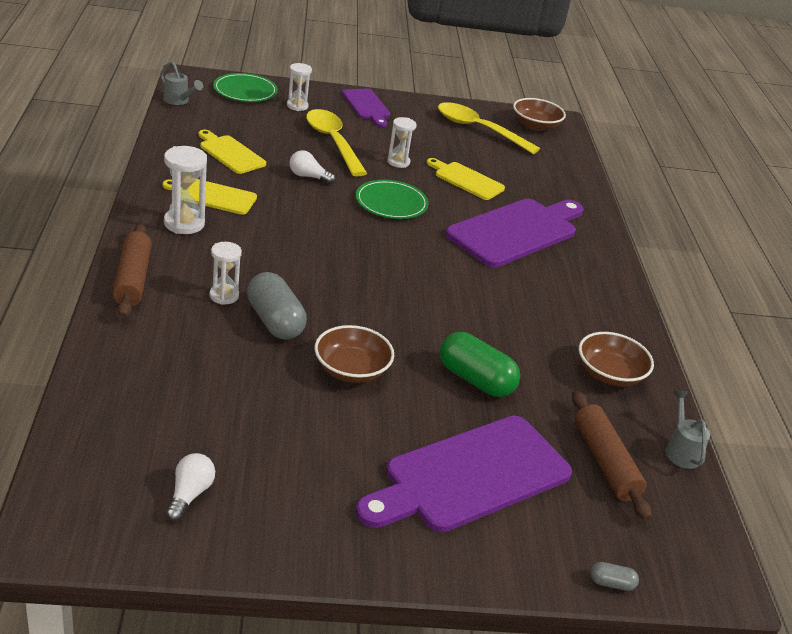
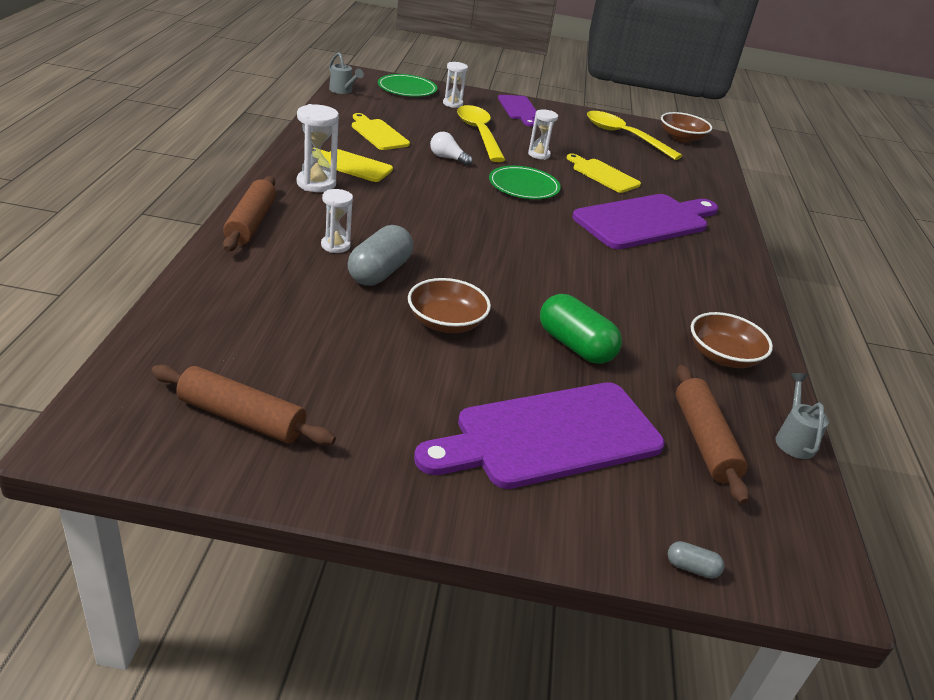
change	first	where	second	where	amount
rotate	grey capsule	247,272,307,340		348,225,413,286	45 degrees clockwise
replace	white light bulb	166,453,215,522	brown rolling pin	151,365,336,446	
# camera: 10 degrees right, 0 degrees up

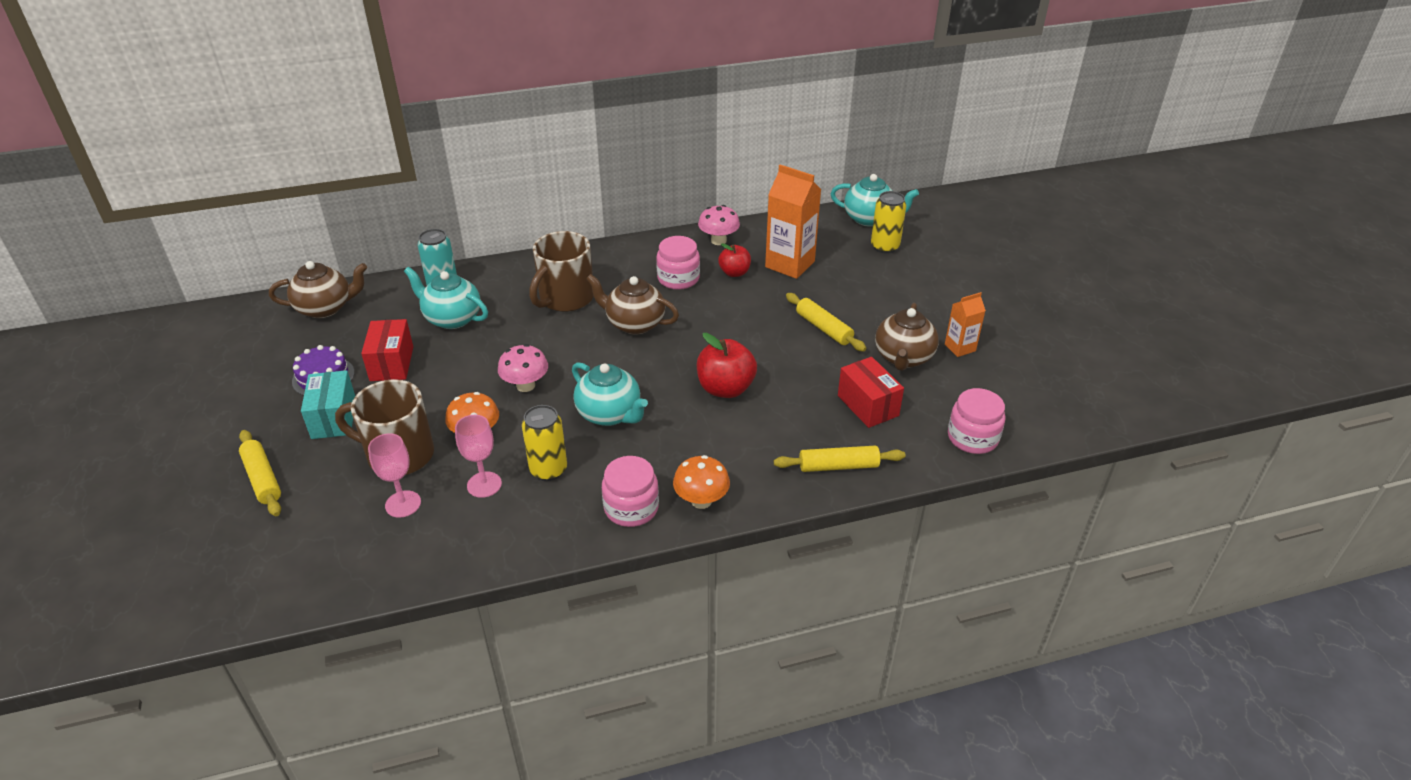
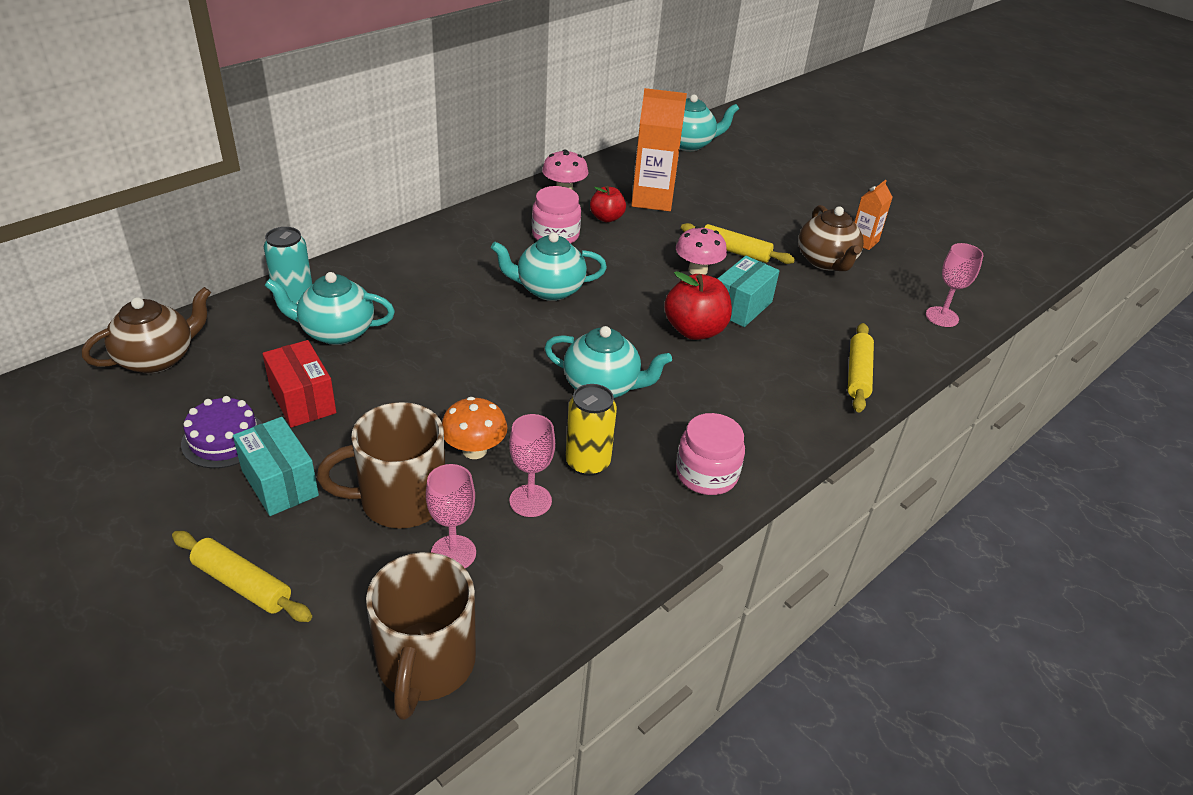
change	first	where	second	where	amount
delete	yellow can	871,191,906,254			
move	brown mug	529,231,594,312		366,552,476,720	
recolor	brown teapot	586,274,679,335	turquoise teapot	491,232,607,301	
move	pink mushroom	498,344,548,392		676,226,727,275	
delete	red box	838,357,904,428			
replace	pink jar	948,388,1005,454	pink goblet	926,243,983,327	
rotate	yellow rolling pin	774,446,905,472		848,323,874,413	45 degrees counterclockwise
delete	orange mushroom	673,455,730,509			
insert			turquoise box	717,256,780,327	
# camera: 30 degrees left, 0 degrees up

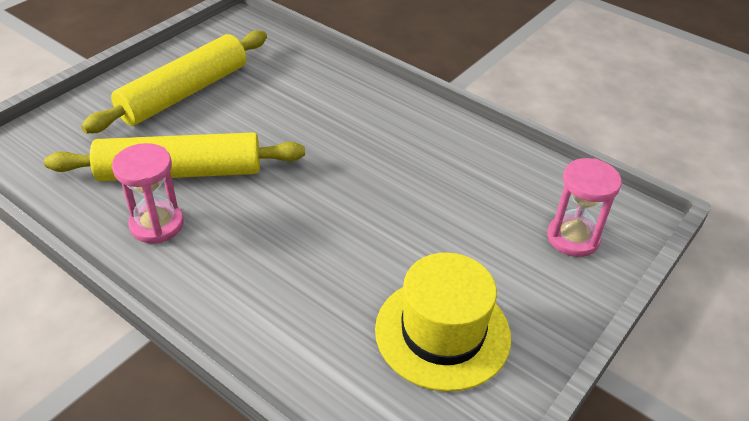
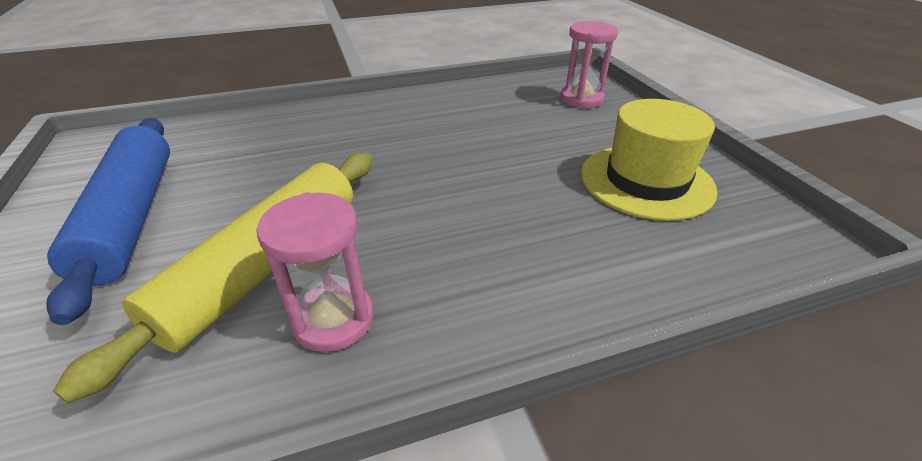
change	first	where	second	where	amount
recolor	yellow rolling pin	81,30,267,133	blue rolling pin	46,118,170,325	
# camera: 55 degrees left, 5 degrees down

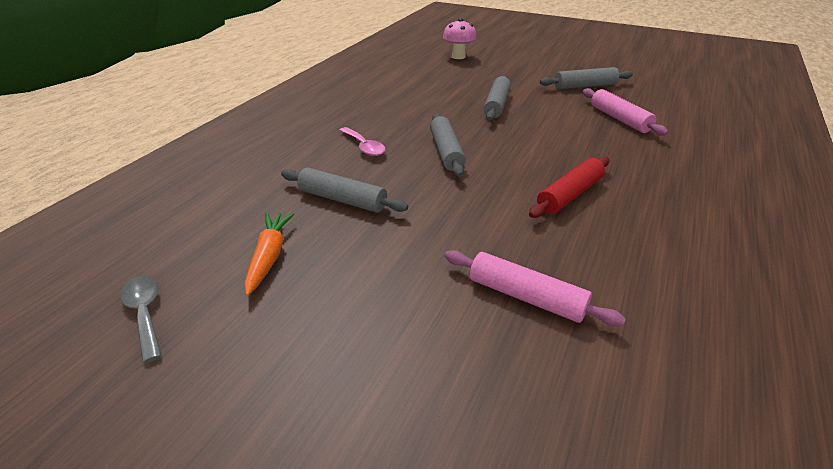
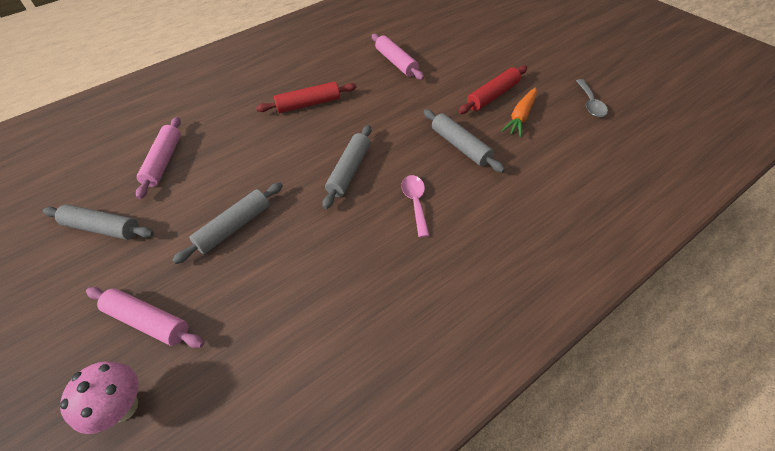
change	first	where	second	where	amount
insert			red rolling pin	458,66,527,114	
insert			pink rolling pin	86,287,204,348	
# camera: 150 degrees left, 15 degrees up

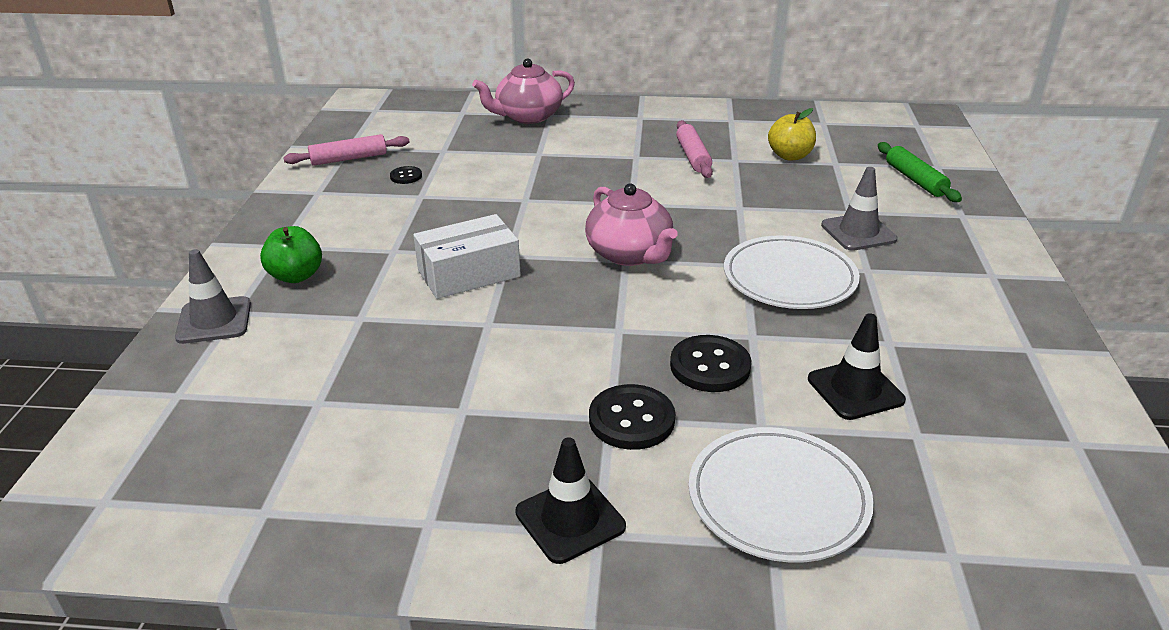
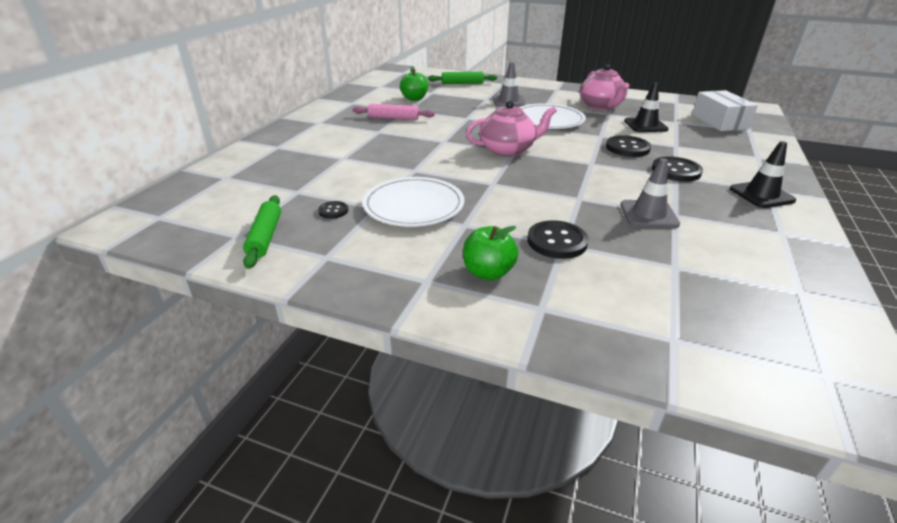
change	first	where	second	where	amount
move	pink teapot	472,59,575,124		580,64,629,110	
recolor	yellow apple	768,108,816,161	green apple	400,66,428,101	
recolor	pink rolling pin	283,134,409,166	green rolling pin	243,195,281,269	
move	white box	413,214,521,299		692,90,758,131	
move	grey traffic cone	175,249,251,344		620,158,680,228	
move	white plate	689,427,874,563		363,177,465,227	
insert			black button	527,220,589,259	
# camera: 75 degrees left, 0 degrees up

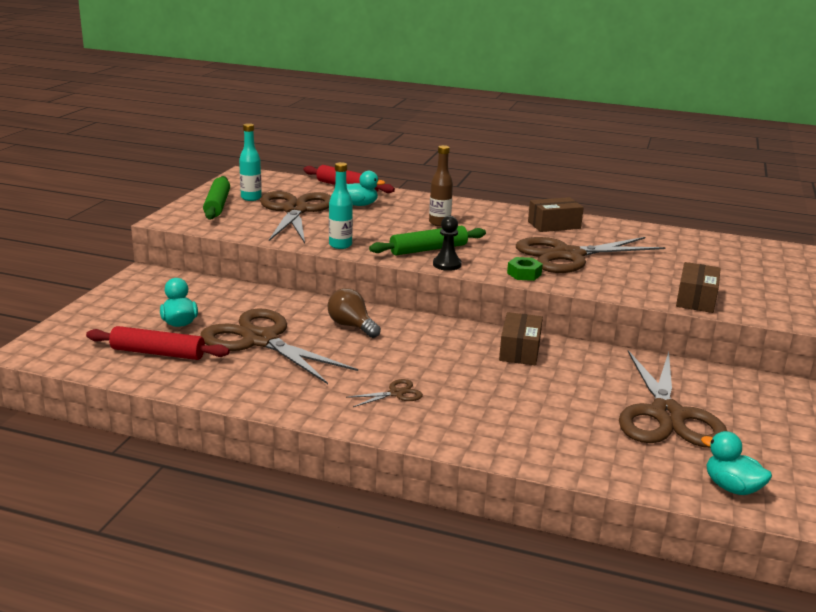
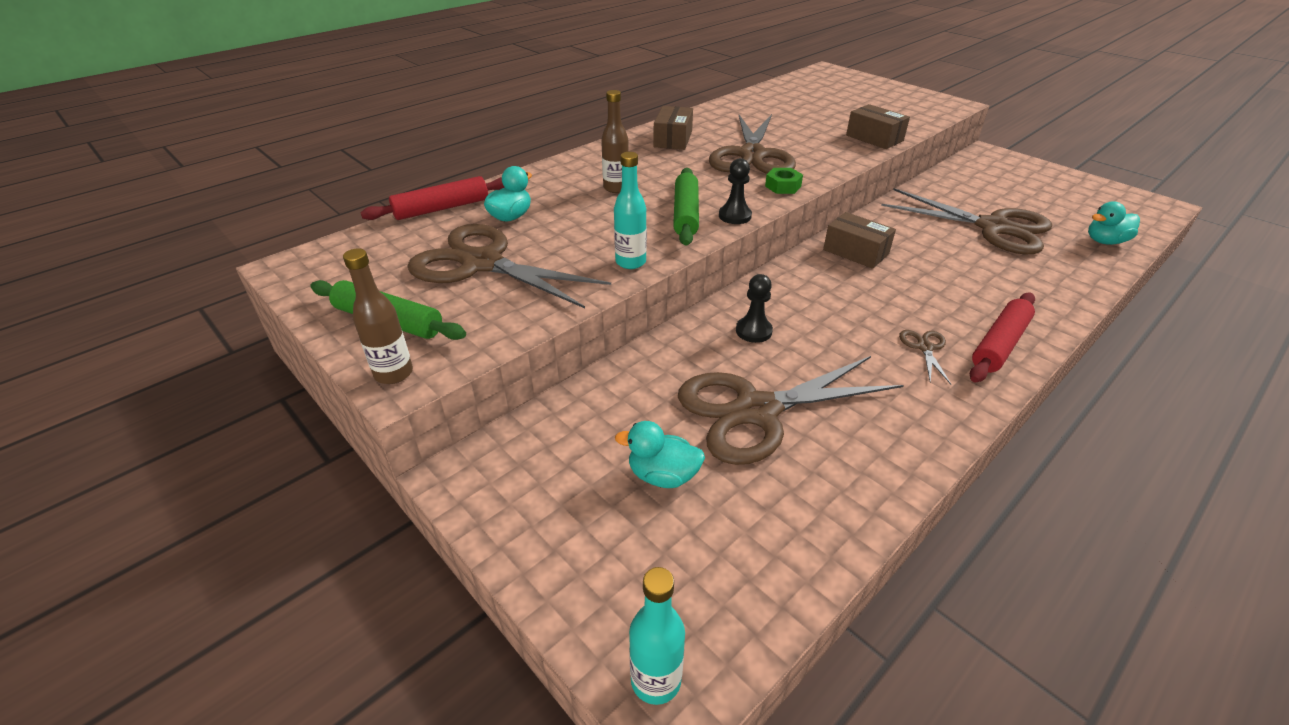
change	first	where	second	where	amount
move	turquoise bottle	239,123,262,201		629,567,685,705	
replace	brown light bulb	328,288,381,338	black pawn	736,274,773,343	
move	red rolling pin	86,326,230,360		969,292,1035,383	
insert			brown bottle	343,249,413,384	
# camera: 60 degrees left, 15 degrees up

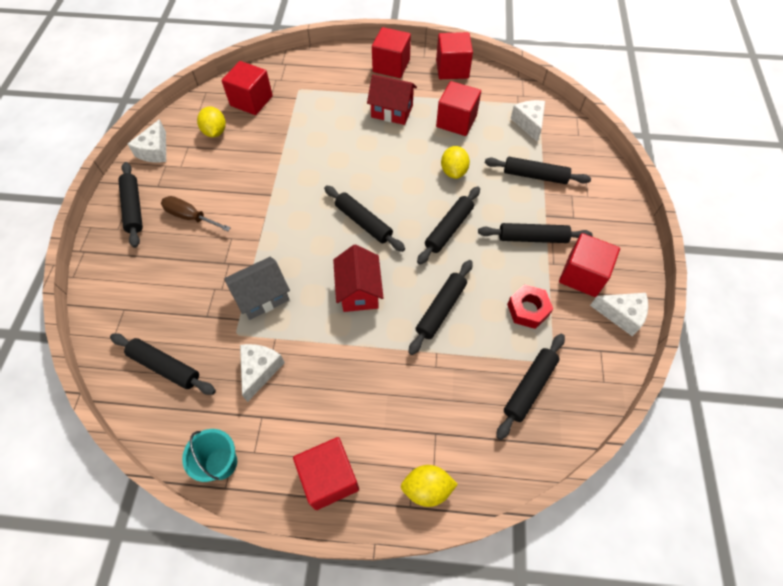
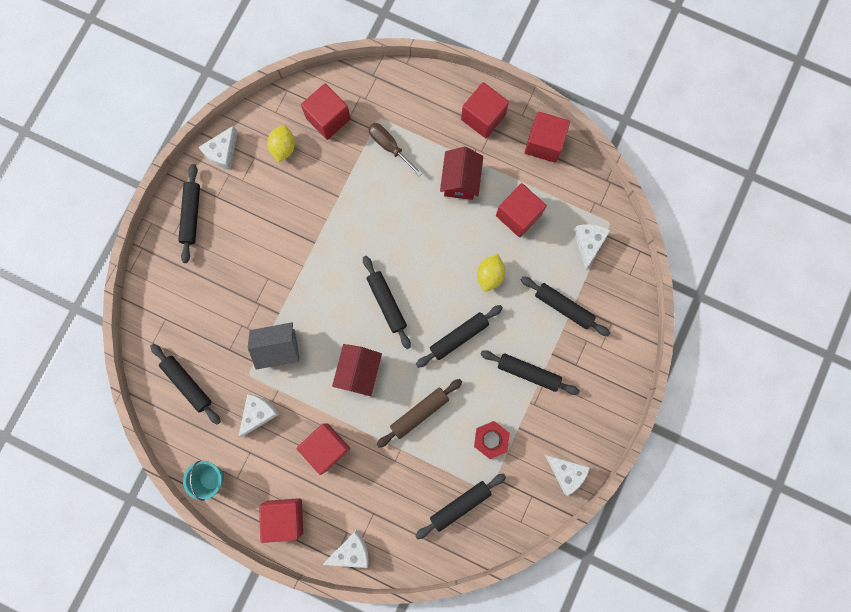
change	first	where	second	where	amount
rotate	red house	367,74,417,125		440,147,483,200	60 degrees clockwise
move	brown screwdriver	161,196,231,232		368,123,422,176	
move	red cube	559,233,620,297		297,423,350,475	
recolor	black rolling pin	408,260,473,355	brown rolling pin	377,379,462,448	
replace	yellow lemon	401,465,458,507	white cheese	323,530,369,568	
# camera: 20 degrees right, 20 degrees up

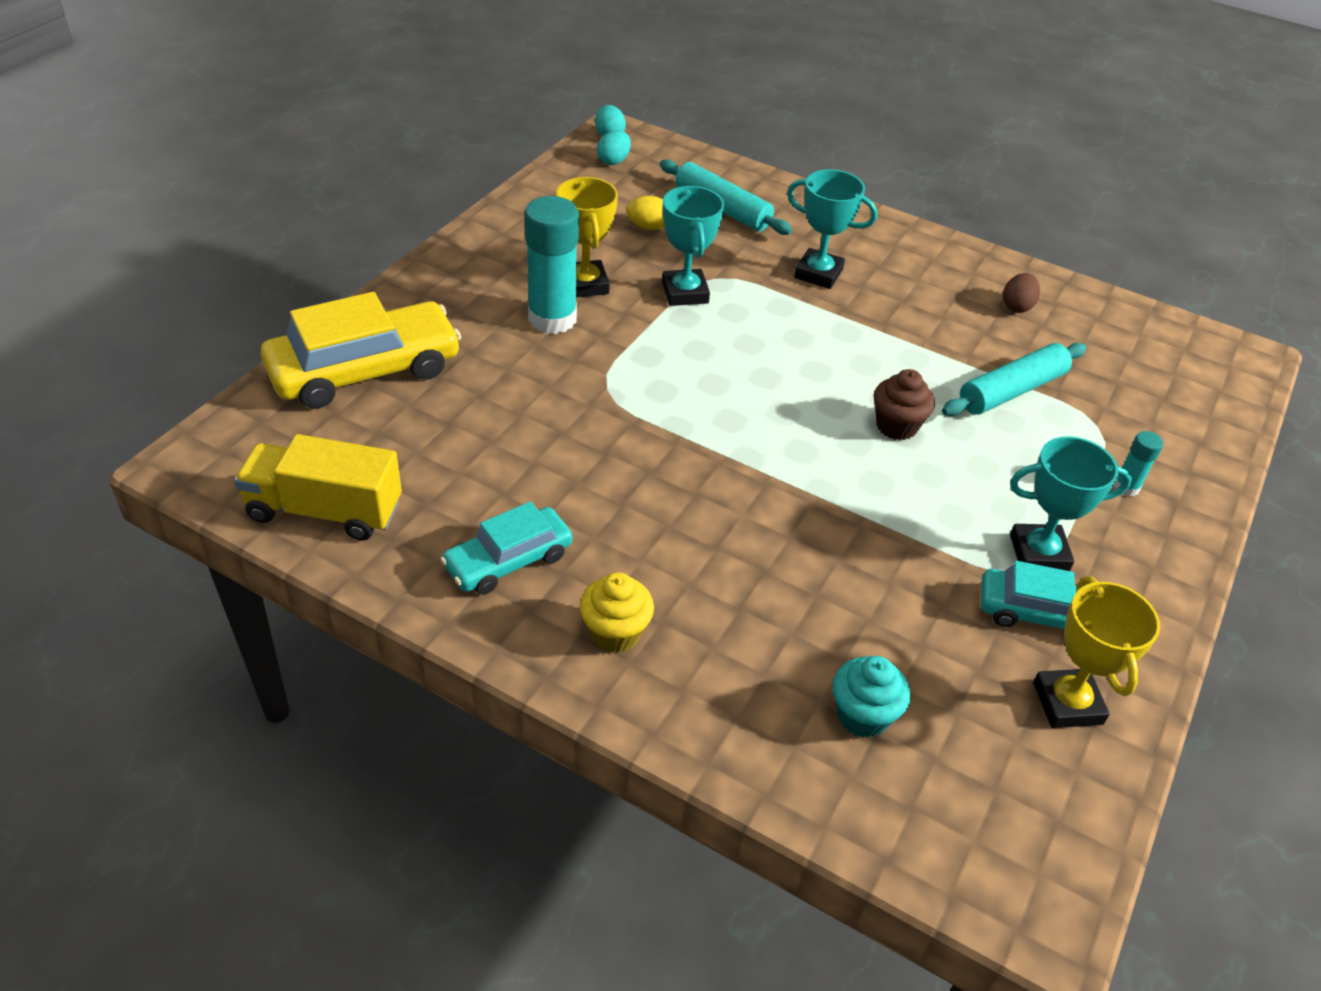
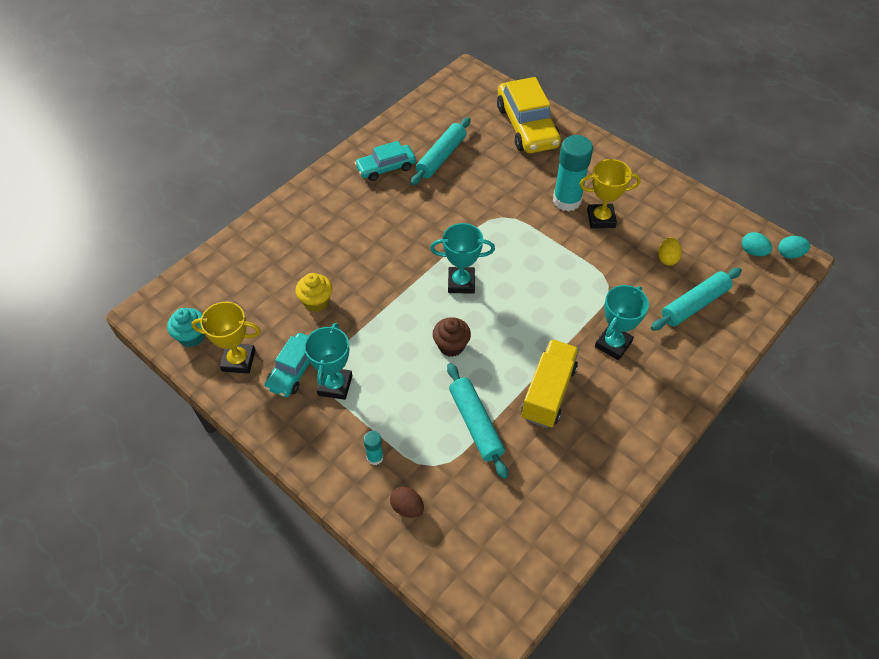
change	first	where	second	where	amount
move	turquoise trophy	662,186,724,306		430,223,495,293	
move	brown egg	1003,273,1040,313		390,486,424,518	
move	yellow truck	234,434,402,541		521,339,579,428	
rotate	turquoise car	440,501,572,595		355,141,416,181	90 degrees counterclockwise
move	yellow cupcake	580,572,654,653		295,273,332,312	
move	turquoise cupcake	833,656,910,738		167,308,205,347	
insert			turquoise rolling pin	411,117,471,185	
# camera: 105 degrees right, 10 degrees up

